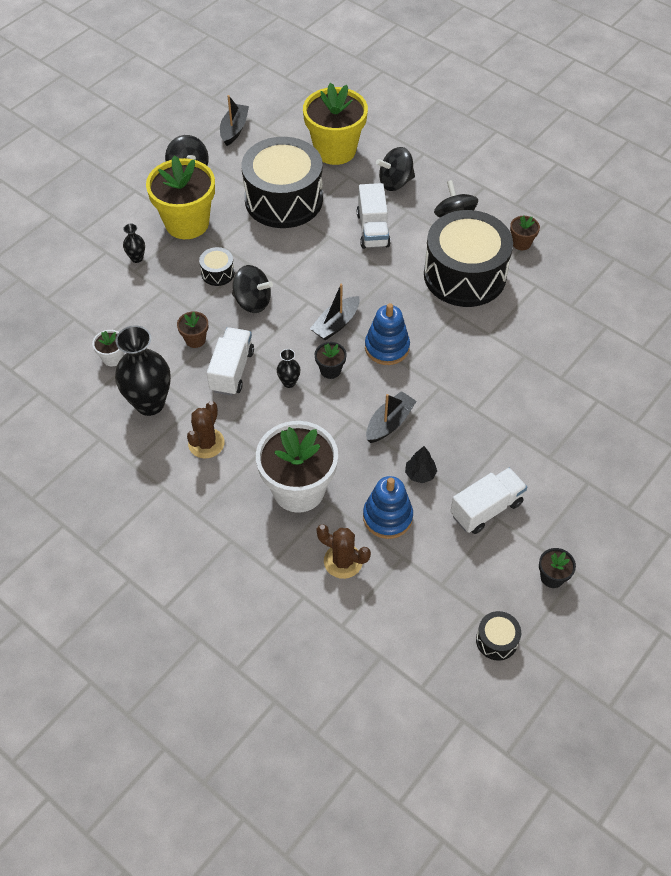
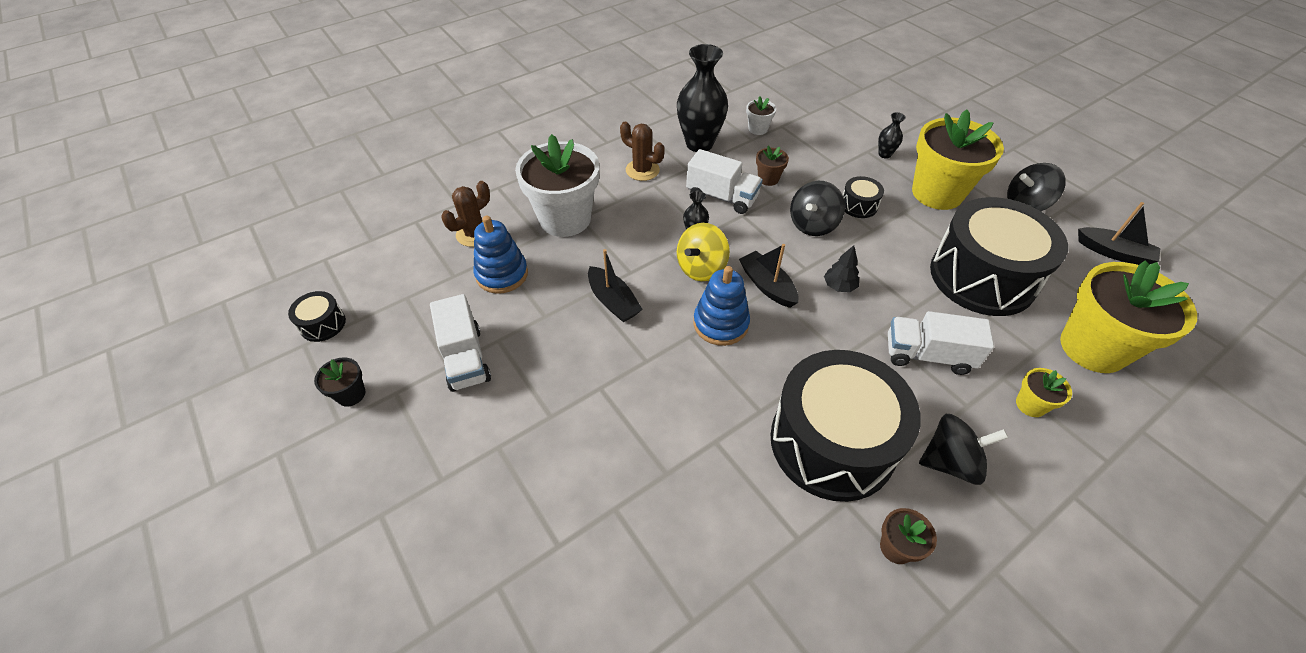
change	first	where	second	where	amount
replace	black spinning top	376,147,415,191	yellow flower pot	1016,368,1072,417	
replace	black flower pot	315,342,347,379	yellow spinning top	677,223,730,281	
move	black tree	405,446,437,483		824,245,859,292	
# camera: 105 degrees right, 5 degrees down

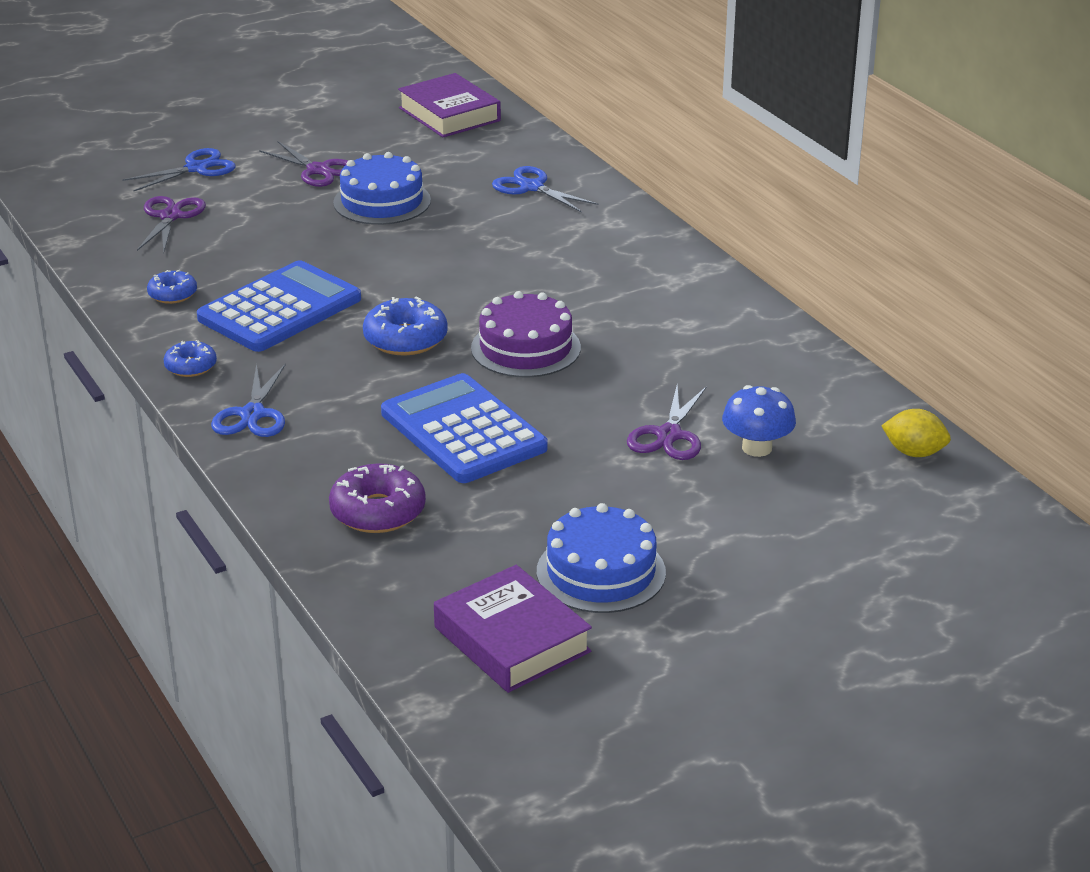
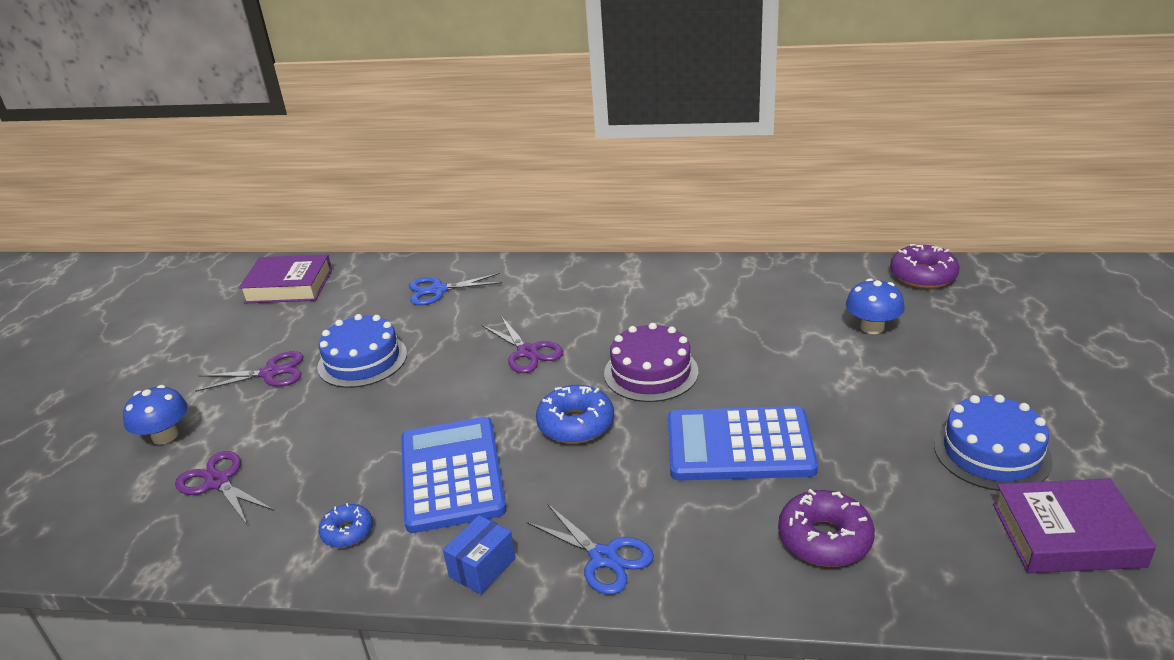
change	first	where	second	where	amount
replace	blue scissors	122,148,236,192	blue mushroom	123,385,188,445	
replace	blue donut	163,340,217,377	blue box	443,515,516,594	
move	purple scissors	627,385,707,460		482,316,563,373	
replace	yellow lemon	881,409,951,457	purple donut	890,244,960,289	
# camera: 50 degrees left, 0 degrees up

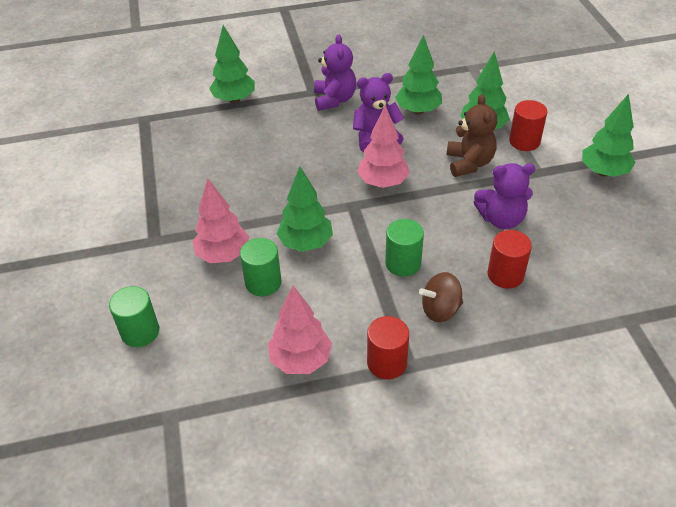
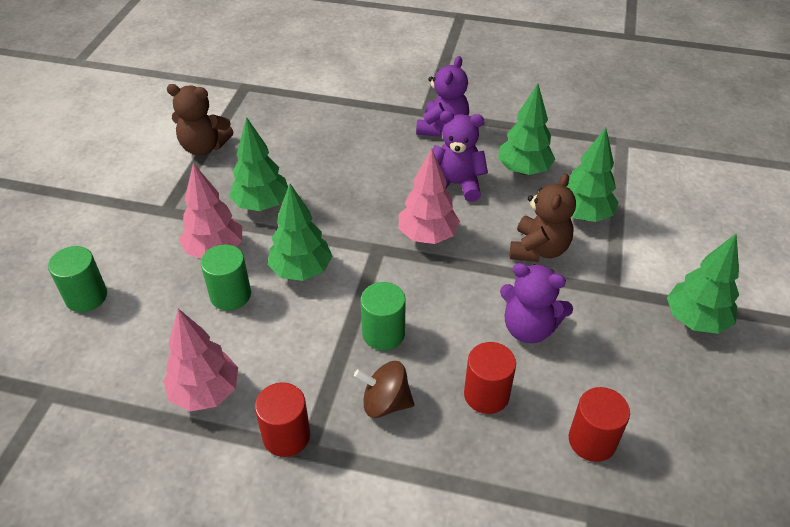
change	first	where	second	where	amount
move	green tree	209,25,255,103		229,117,288,211	
move	red cylinder	509,100,547,151		569,387,630,462	
insert			brown teddy bear	167,84,233,156	
# camera: 25 degrees right, 0 degrees up

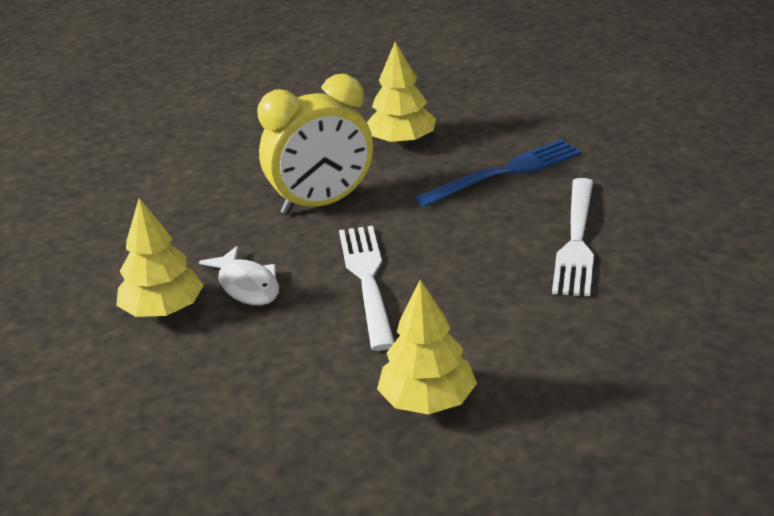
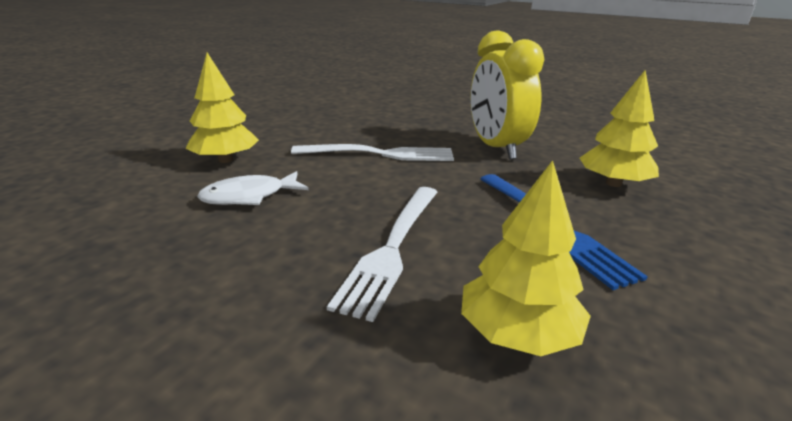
change	first	where	second	where	amount
rotate	white fork	552,178,594,296		327,187,437,322	90 degrees counterclockwise
move	yellow tree	116,198,204,317		461,160,591,356	
move	white fish	199,246,279,306		197,171,308,205	
# camera: 95 degrees right, 5 degrees down

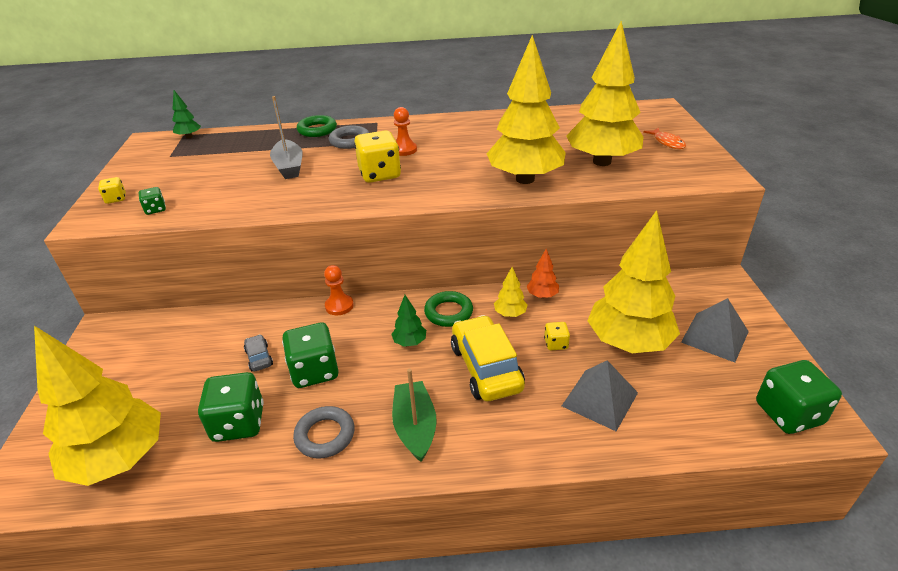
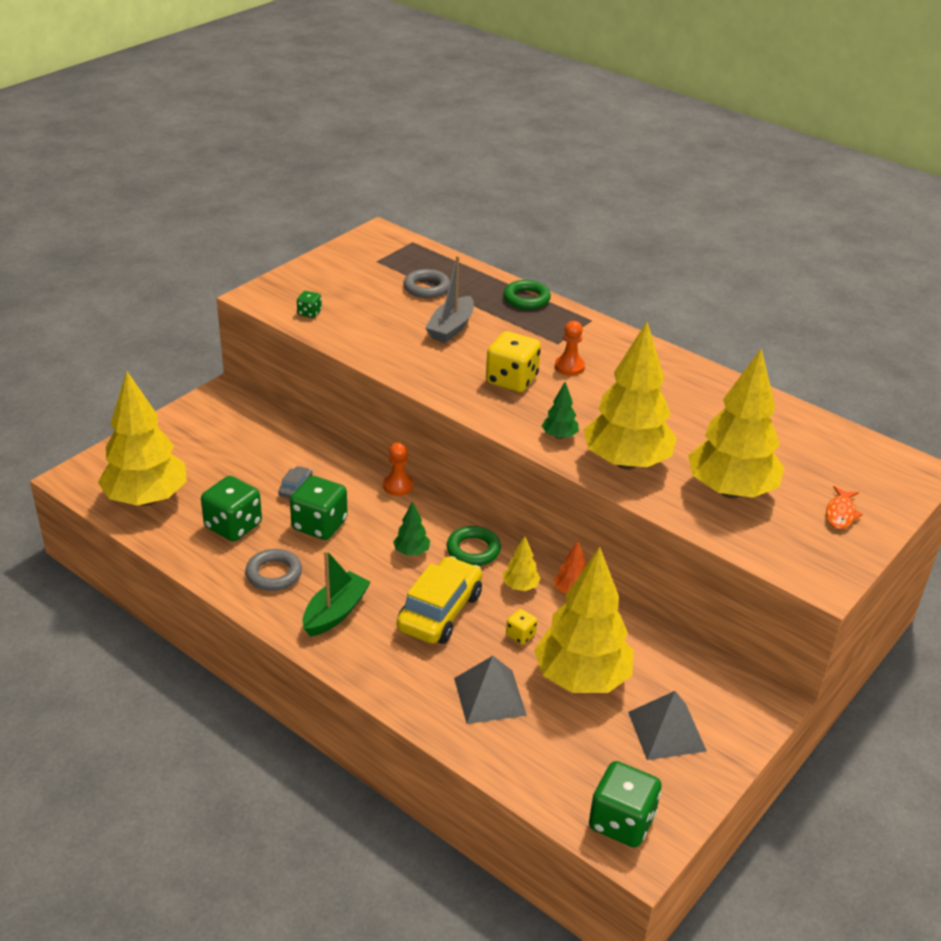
change	first	where	second	where	amount
move	green tree	172,90,201,138		542,382,579,439	
move	grey ring	329,126,369,149		403,269,450,298	
delete	yellow dice	98,177,126,204			
# camera: 40 degrees right, 0 degrees up

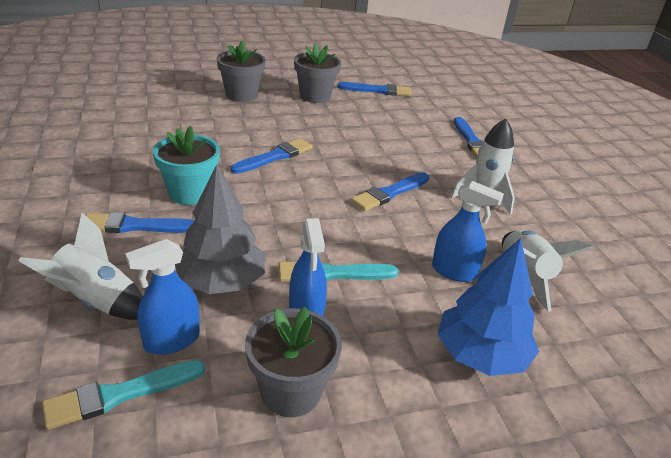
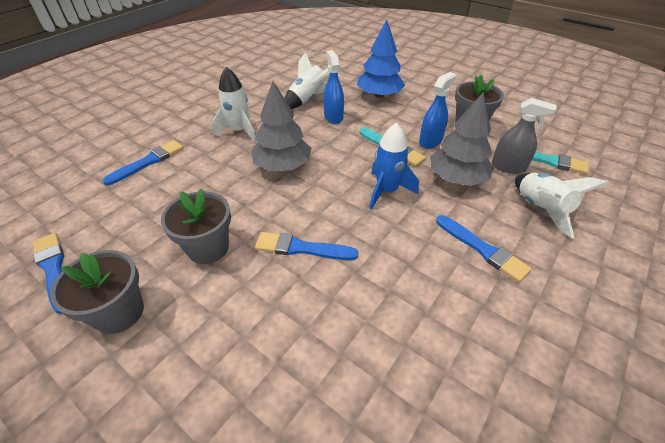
change	first	where	second	where	amount
move	grey flower pot	217,41,266,102		161,188,231,264	
delete	turquoise flower pot	153,126,220,205			
replace	blue brush	351,172,429,211	grey tree	251,81,311,171	
recolor	blue spray bottle	125,239,200,355	grey spray bottle	492,98,557,174	
insert			blue rocket	369,123,419,210	
# camera: 125 degrees left, 10 degrees up

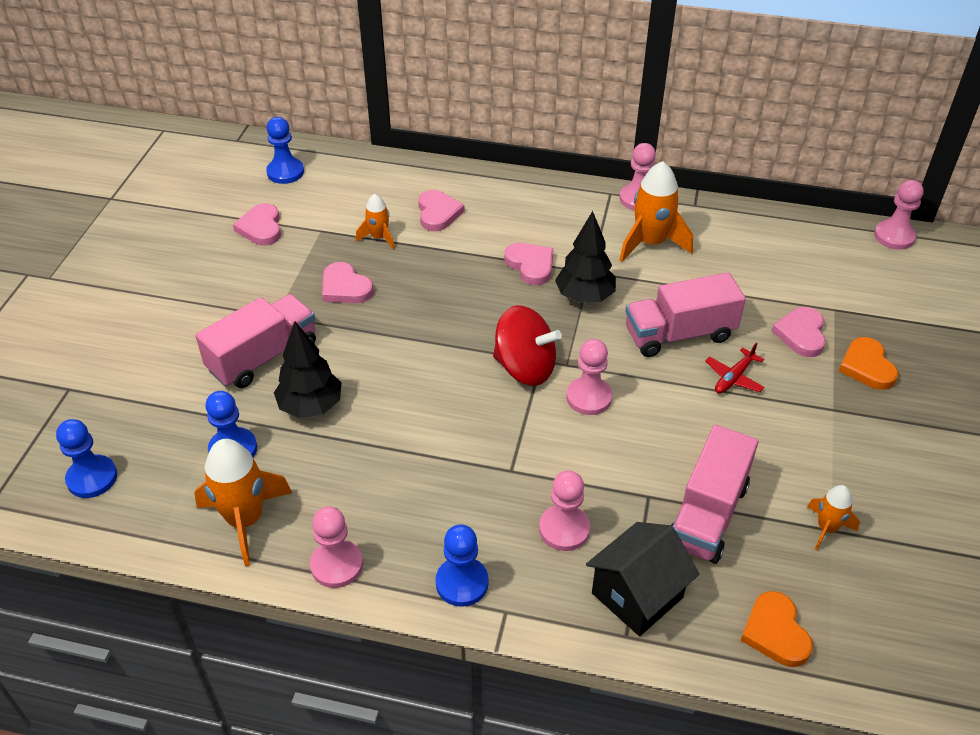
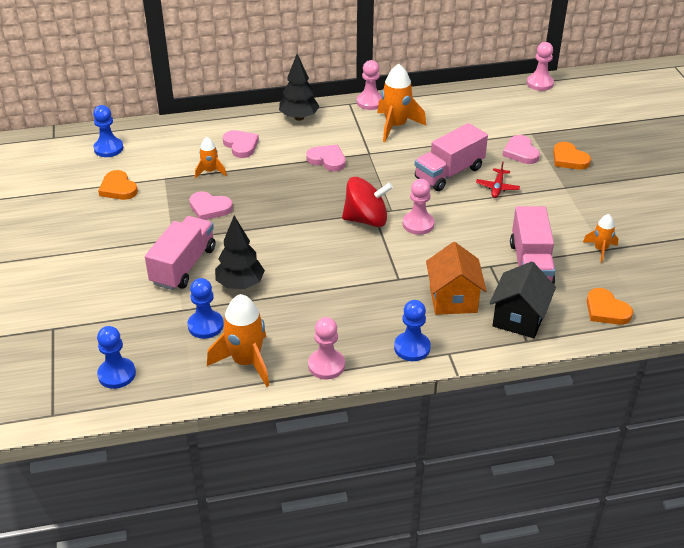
change	first	where	second	where	amount
recolor	pink heart	233,203,281,245	orange heart	98,170,138,200	
move	black tree	555,211,616,303		279,54,320,121	
replace	pink pawn	539,471,590,551	orange house	426,242,487,315	
# camera: 25 degrees left, 5 degrees down

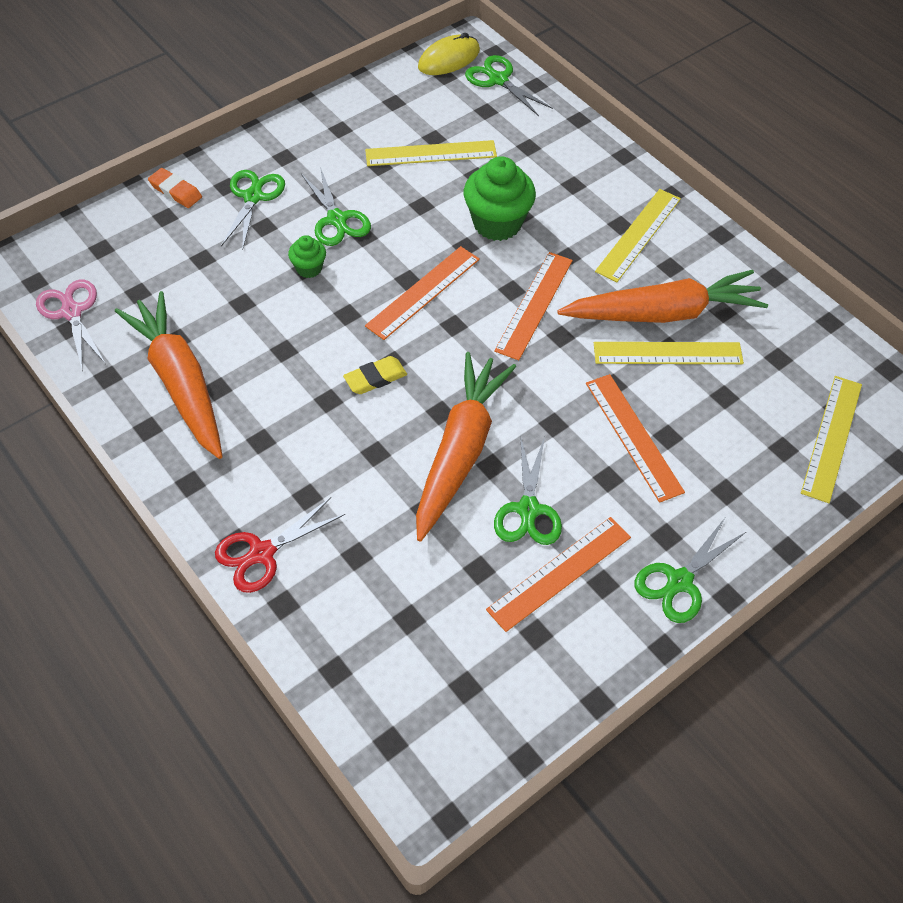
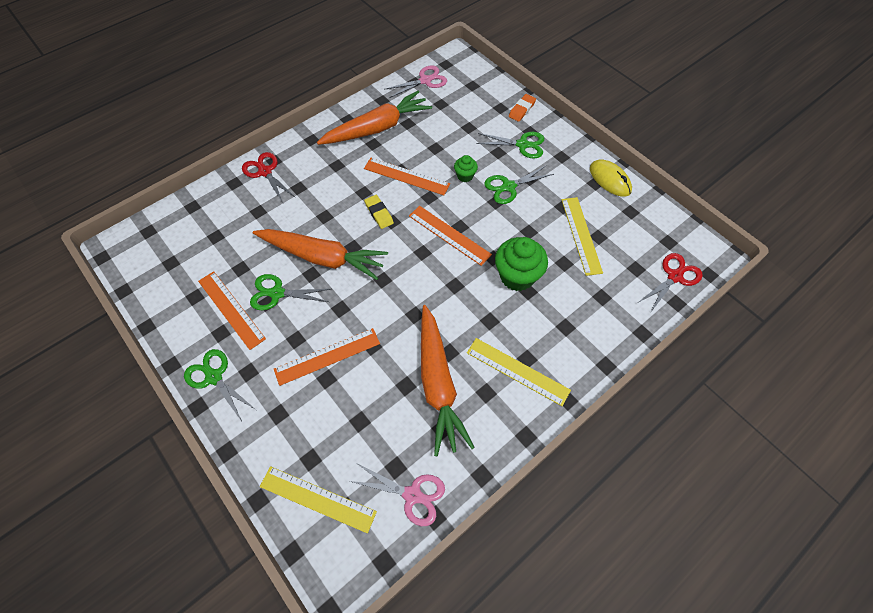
change	first	where	second	where	amount
move	yellow mouse	418,33,480,75		590,159,632,197	
recolor	green scissors	465,55,553,116	red scissors	638,253,703,313	
move	orange ruler	494,252,573,360		364,158,450,195	
delete	yellow ruler	594,342,744,364			
insert			pink scissors	350,464,445,526	
# camera: 90 degrees right, 5 degrees up

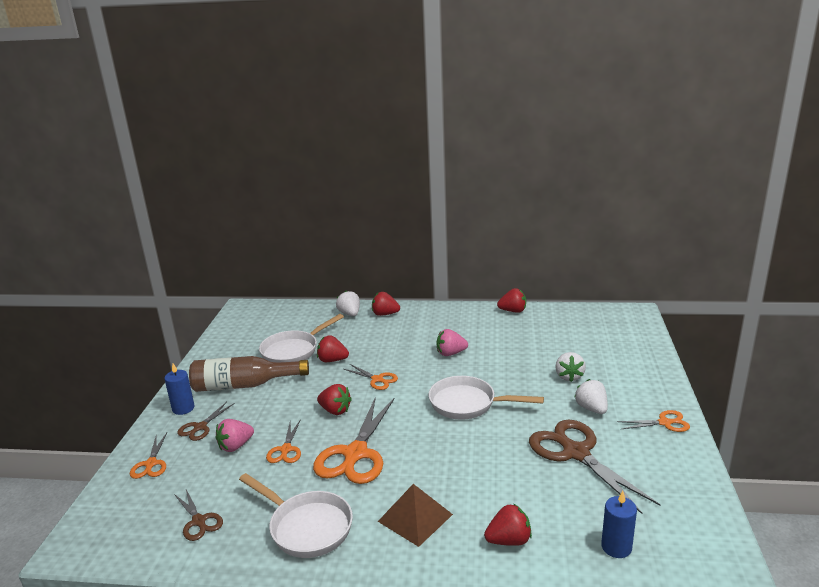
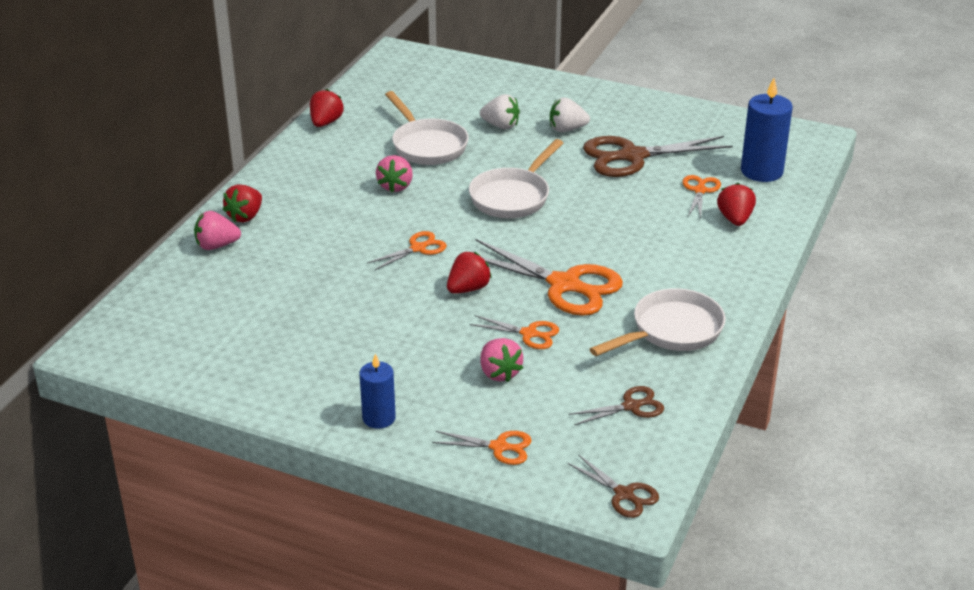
change	first	where	second	where	amount
recolor	white strawberry	336,291,360,316	pink strawberry	194,211,241,250	
move	white pan	259,314,344,362		385,91,469,165	
delete	red strawberry	317,335,349,362			
delete	brown bottle	189,356,309,392			
move	brown scissors	177,402,235,441		568,454,659,518	
move	orange scissors	617,410,690,432		682,175,721,219	
delete	brown pyramid	378,484,453,547			
resize	blue candle	601,491,637,558		741,78,793,182	x1.60
# camera: 75 degrees left, 10 degrees up

